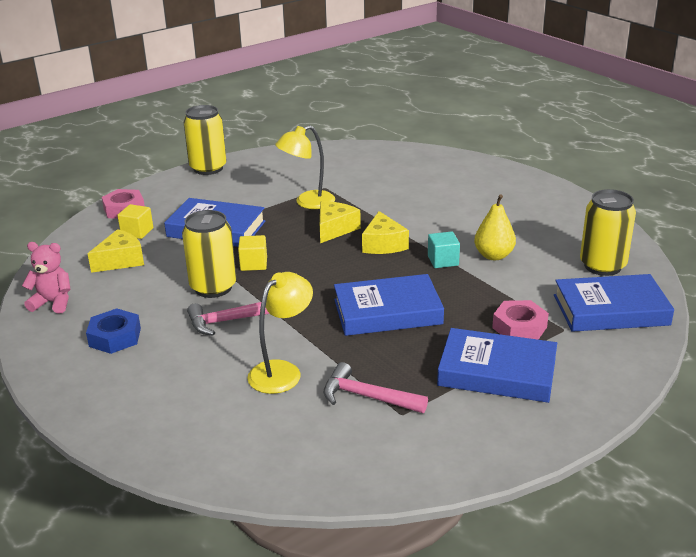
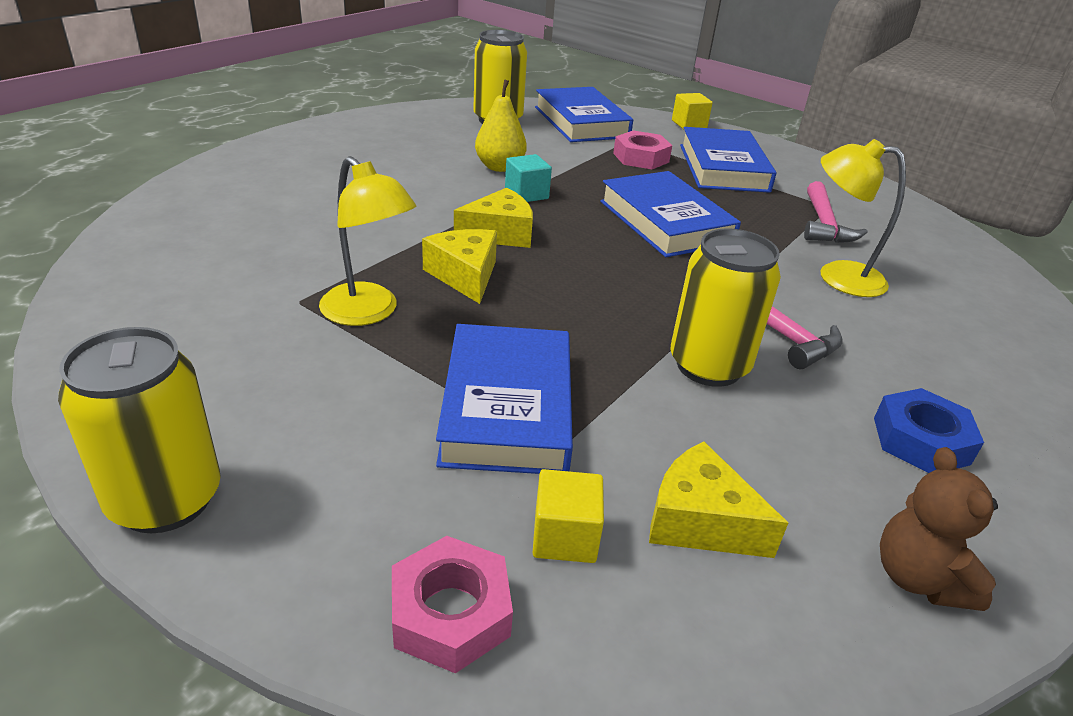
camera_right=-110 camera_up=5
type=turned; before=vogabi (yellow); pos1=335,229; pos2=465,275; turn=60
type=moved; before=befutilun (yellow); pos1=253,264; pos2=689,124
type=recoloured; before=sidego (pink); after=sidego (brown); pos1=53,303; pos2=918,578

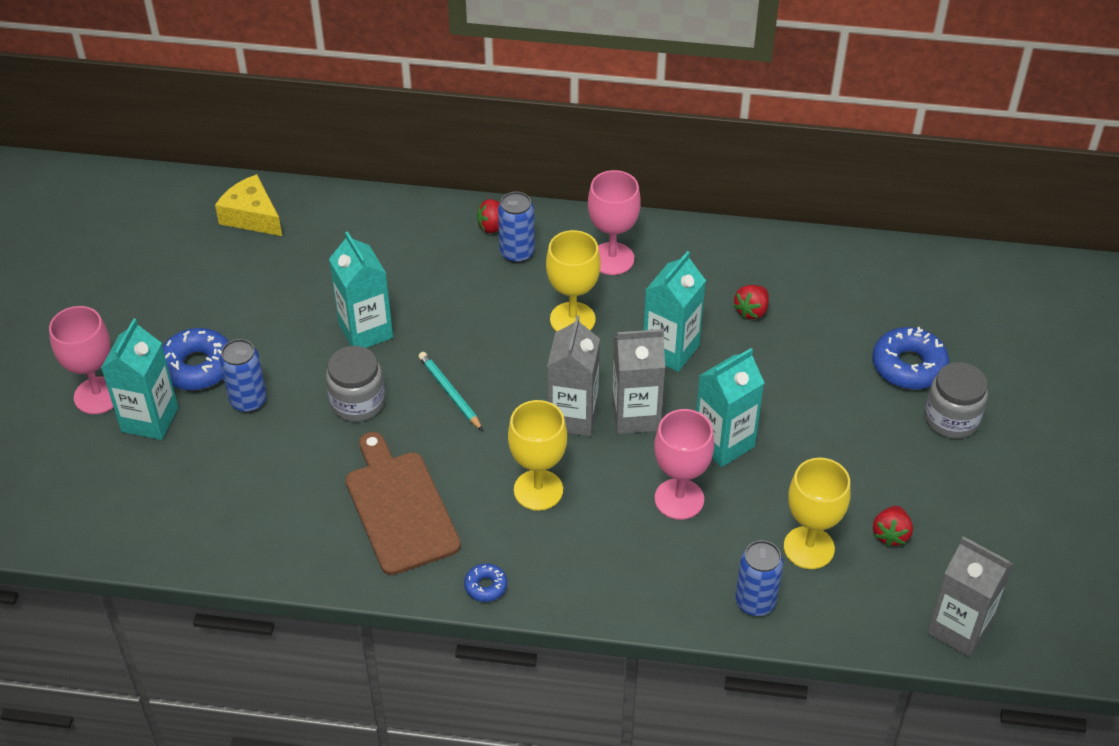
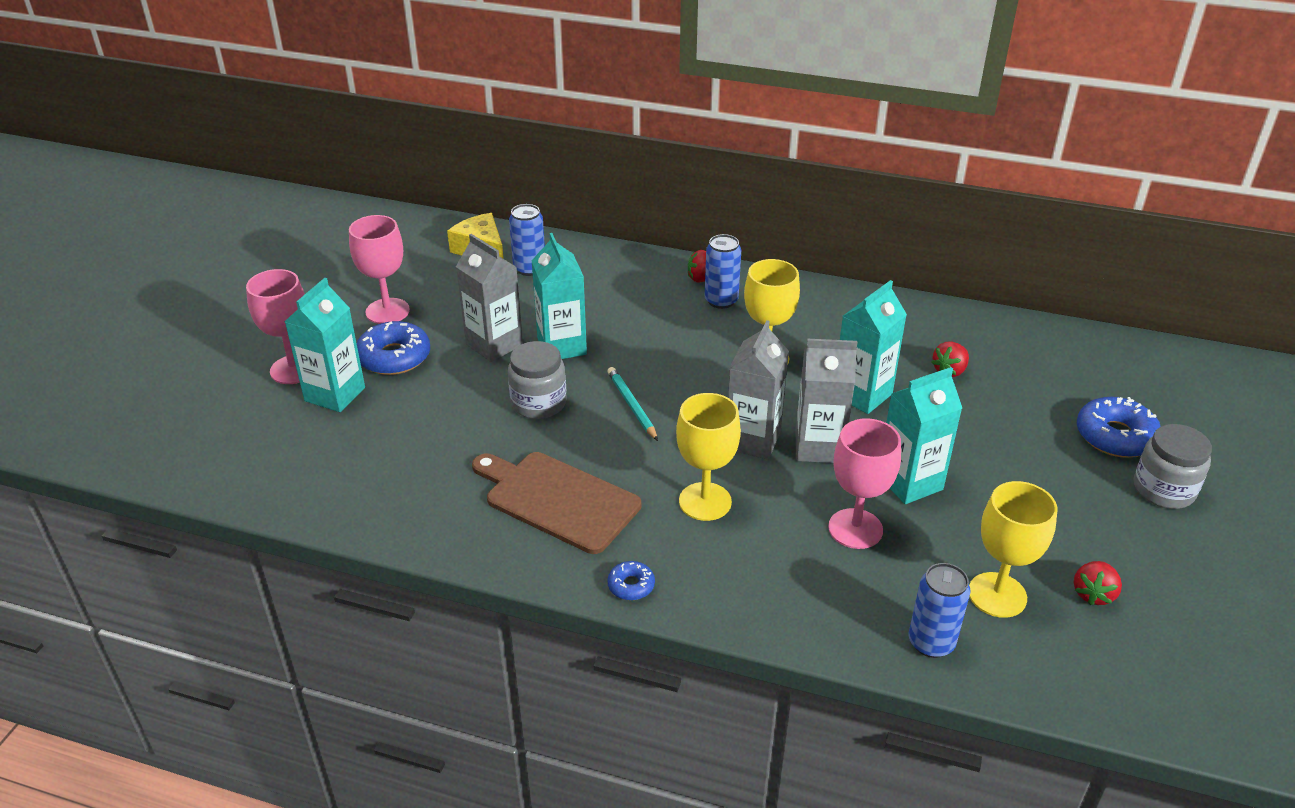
camera_right=10 camera_up=-10
type=moved; before=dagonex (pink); pos1=612,259; pos2=387,311
type=moved; before=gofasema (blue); pos1=248,401; pos2=529,268
type=turned; before=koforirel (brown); pos1=399,508; pos2=557,500; turn=-45
type=moved; before=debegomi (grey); pos1=959,629; pos2=494,344

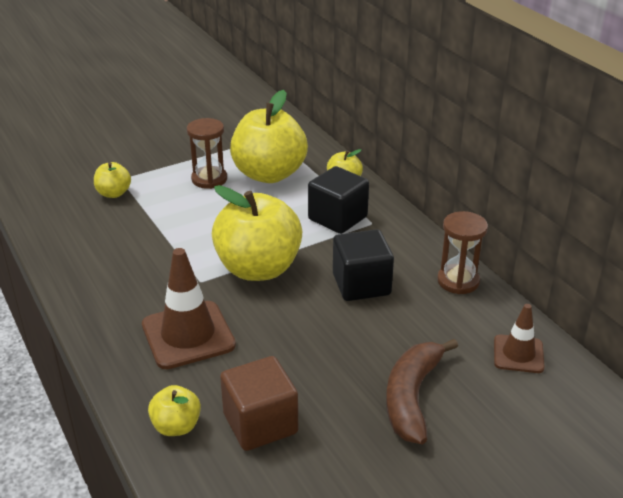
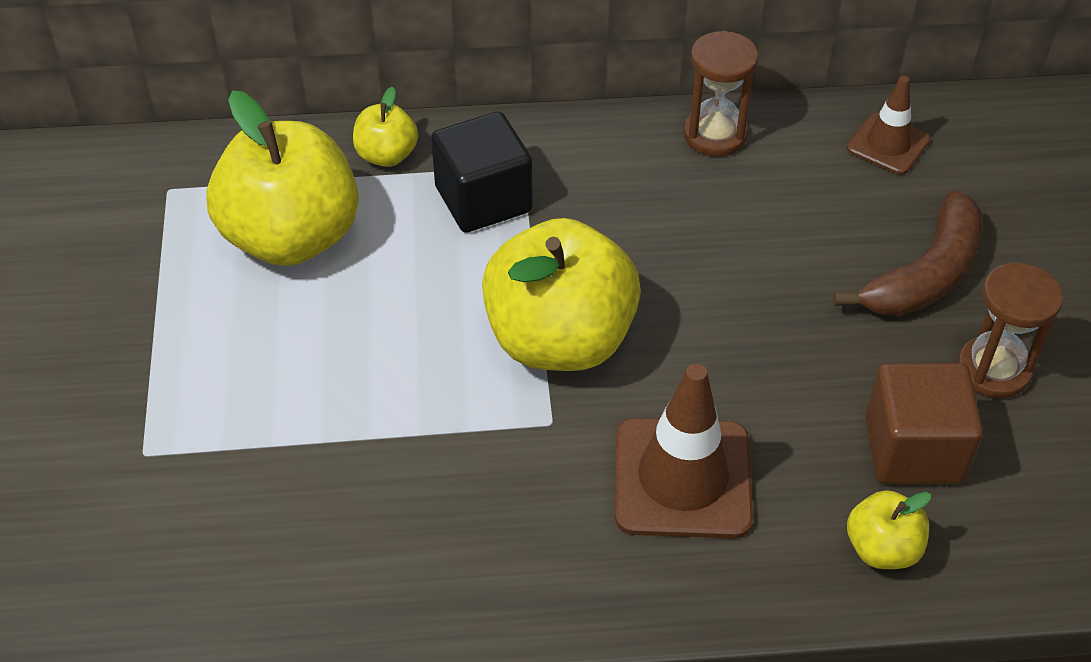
camera_right=-65 camera_up=15
type=moved; before=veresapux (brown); pos1=209,179; pos2=993,370
type=removed; before=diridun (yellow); pos1=114,193
type=removed; before=befutilun (black); pos1=361,284
type=turned; before=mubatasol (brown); pos1=412,397; pos2=924,275; turn=-90

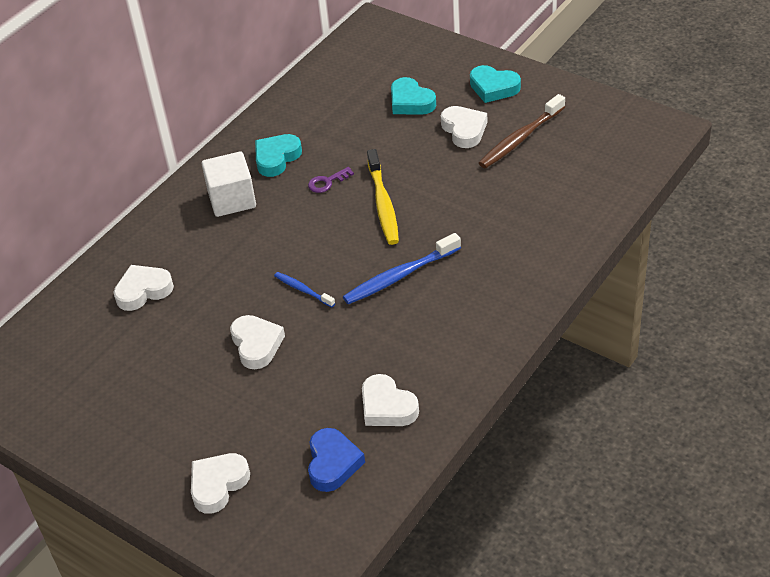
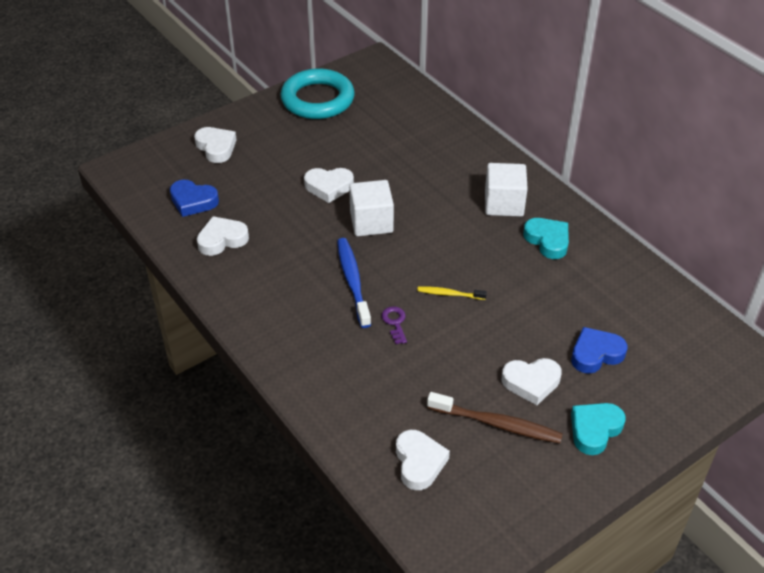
camera_right=105 camera_up=0
type=recoloured; before=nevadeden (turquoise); after=nevadeden (blue); pos1=411,102; pos2=596,354
type=turned; before=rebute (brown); pos1=520,138; pos2=497,424; turn=135
type=resized; before=rebute (yellow); pos1=383,204; pos2=449,294; scale=0.56
type=moved; before=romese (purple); pos1=327,182; pos2=395,323
type=moved; before=nevadeden (white); pos1=143,291; pos2=419,462
type=replaced; before=rebute (blue); after=befutilun (white); pos1=303,290; pos2=371,222
type=added; after=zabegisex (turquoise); pos2=317,99

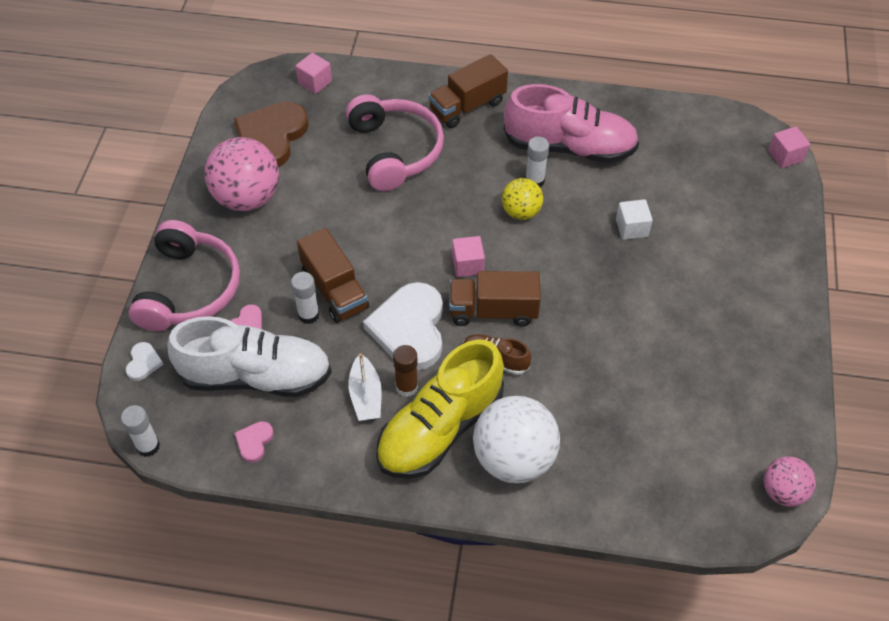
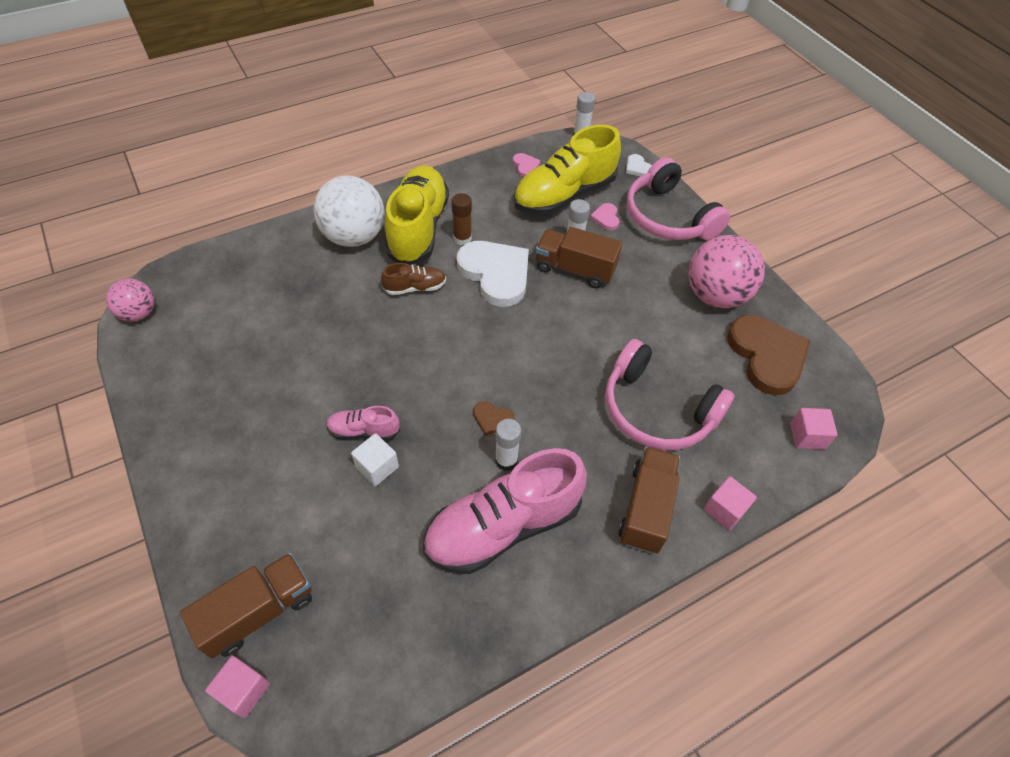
camera_right=140 camera_up=0
type=replaced; before=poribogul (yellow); after=nevadeden (brown); pos1=521,212; pos2=492,419
type=moved; before=befutilun (pink); pos1=467,265; pos2=724,510
type=moved; before=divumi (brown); pos1=493,311; pos2=258,611
type=recoloured; before=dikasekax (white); after=dikasekax (yellow); pos1=256,376; pos2=564,195
type=removed; before=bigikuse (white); pos1=365,395
type=added; after=dikasekax (pink); pos2=364,431

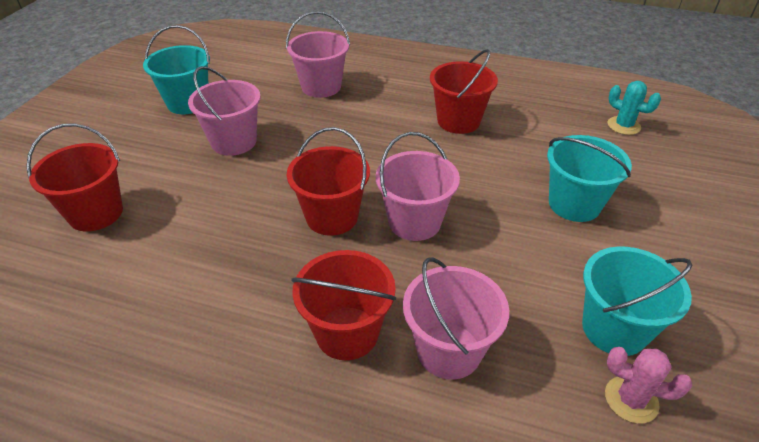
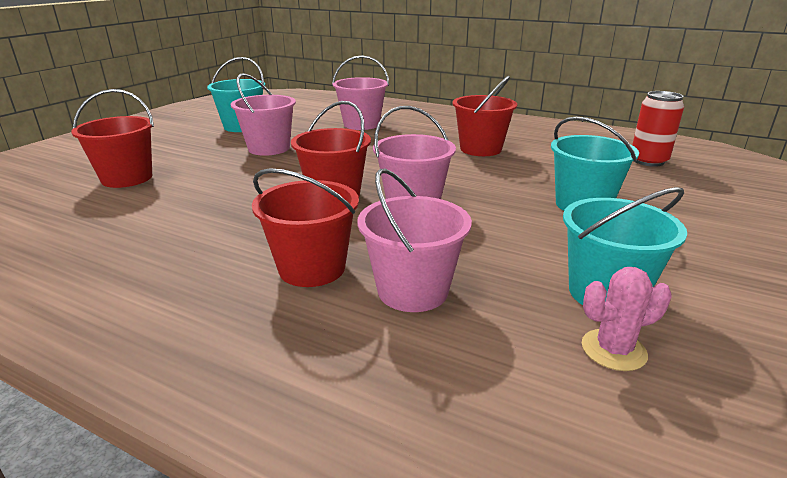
camera_right=10 camera_up=-15
type=replaced; before=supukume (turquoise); after=gofasema (red); pos1=623,126; pos2=648,161
type=turned; before=supukume (pink); pos1=631,399; pos2=613,350; turn=-45

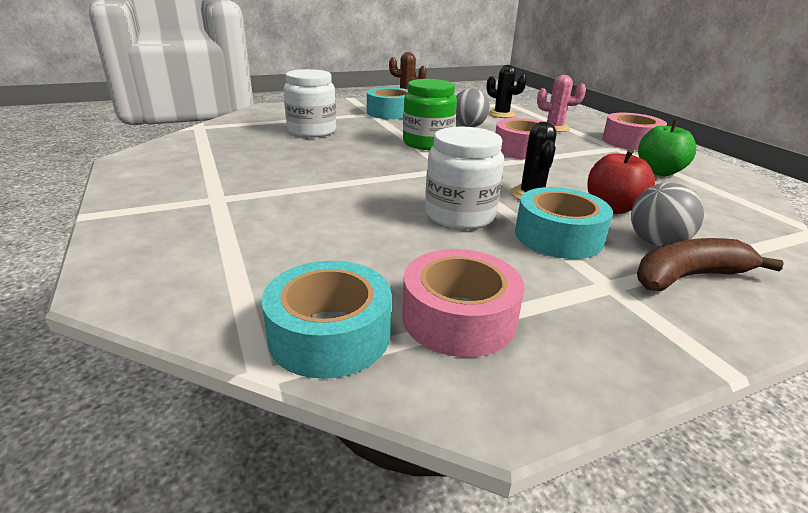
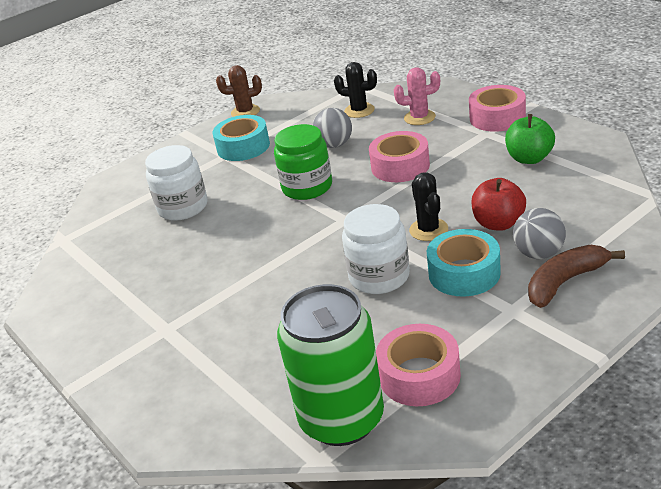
camera_right=-10 camera_up=5
type=replaced; before=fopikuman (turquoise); after=gofasema (green); pos1=329,334; pos2=342,419

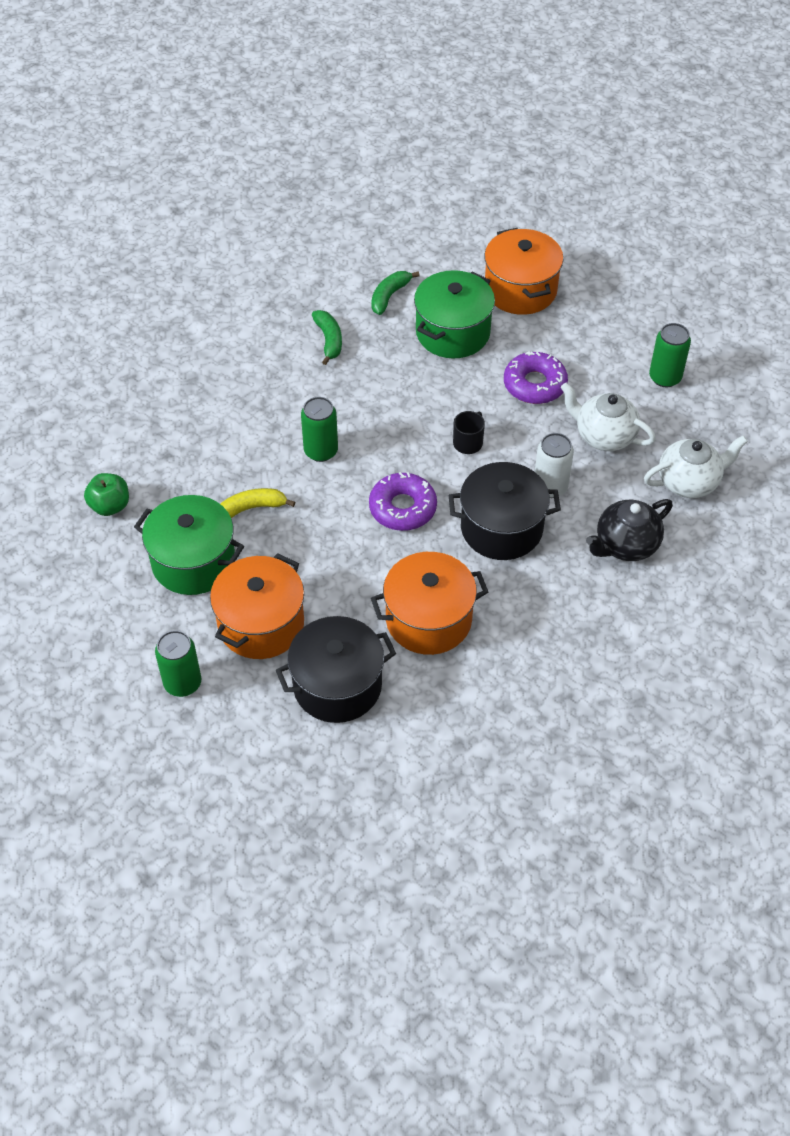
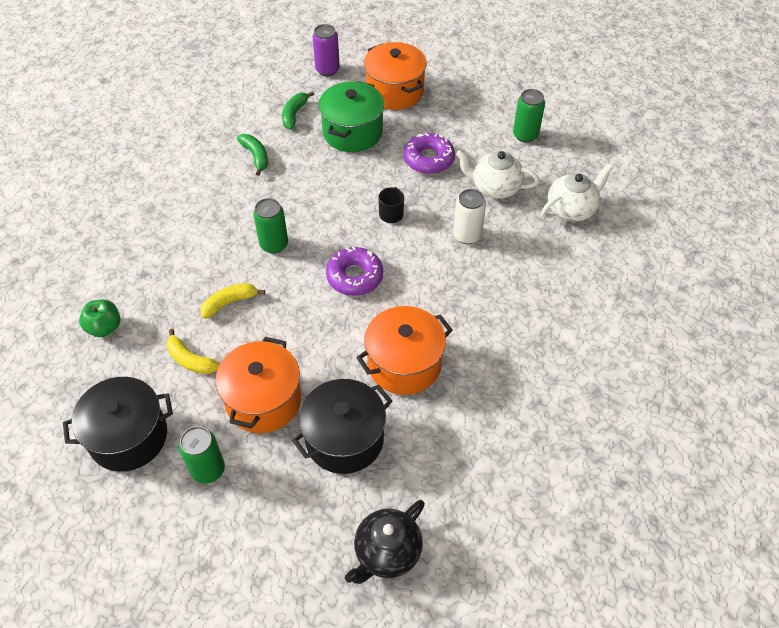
camera_right=-15 camera_up=0
type=moved; before=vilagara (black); pos1=501,528; pos2=128,437
type=replaced; before=vilagara (green); after=mubatasol (yellow); pos1=193,562; pos2=190,360
type=moved; before=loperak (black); pos1=625,545; pos2=387,553
type=added; after=gofasema (purple); pos2=327,70

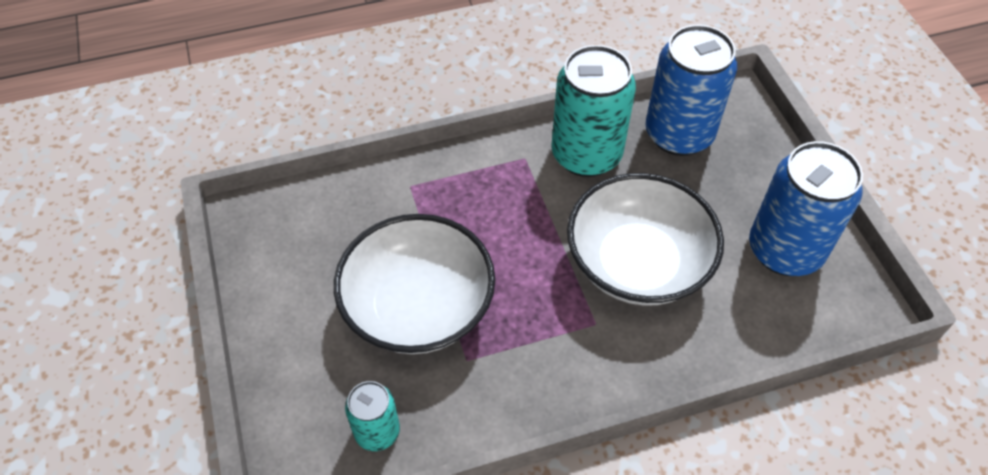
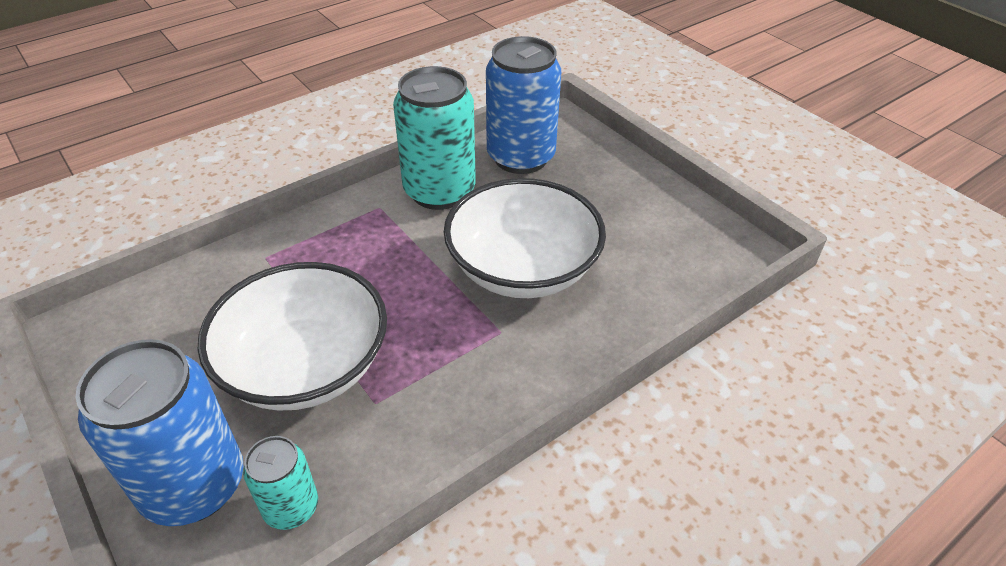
camera_right=-20 camera_up=-10
type=moved; before=gofasema (blue); pos1=785,250; pos2=194,485

